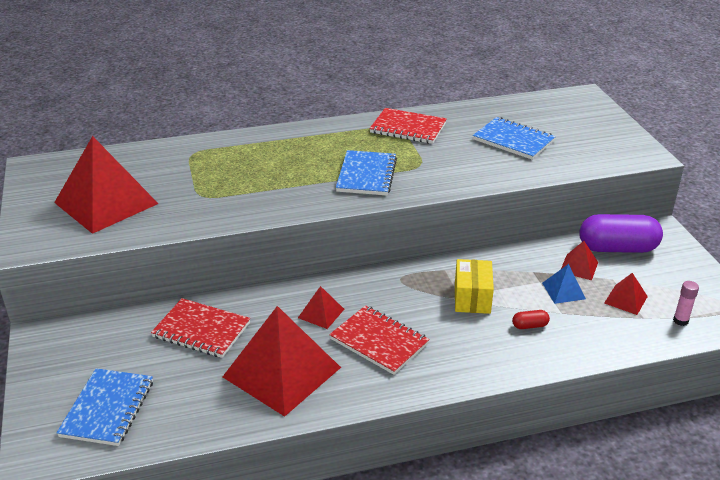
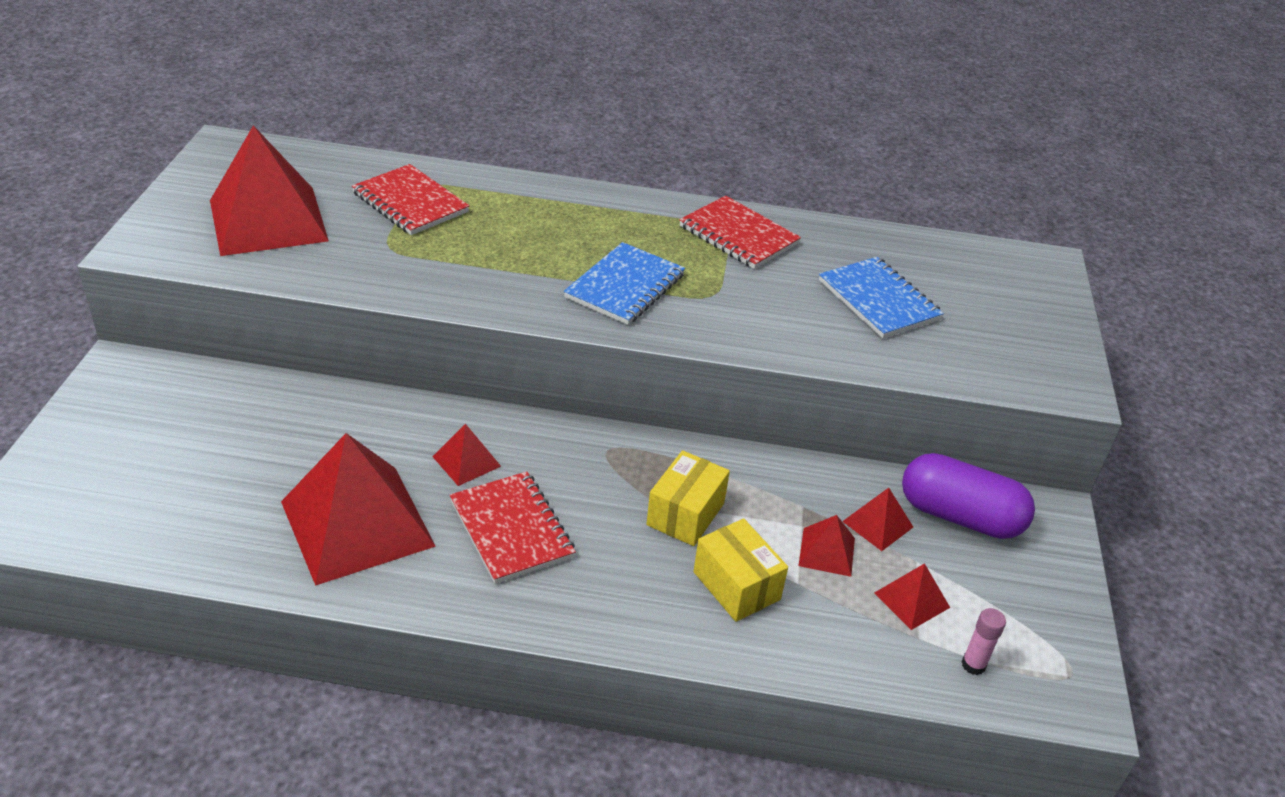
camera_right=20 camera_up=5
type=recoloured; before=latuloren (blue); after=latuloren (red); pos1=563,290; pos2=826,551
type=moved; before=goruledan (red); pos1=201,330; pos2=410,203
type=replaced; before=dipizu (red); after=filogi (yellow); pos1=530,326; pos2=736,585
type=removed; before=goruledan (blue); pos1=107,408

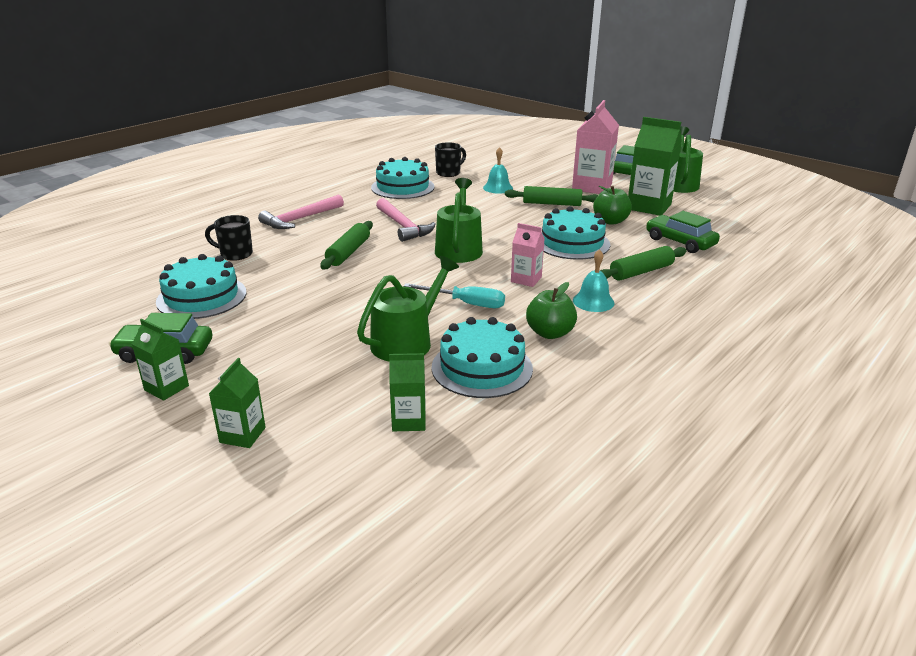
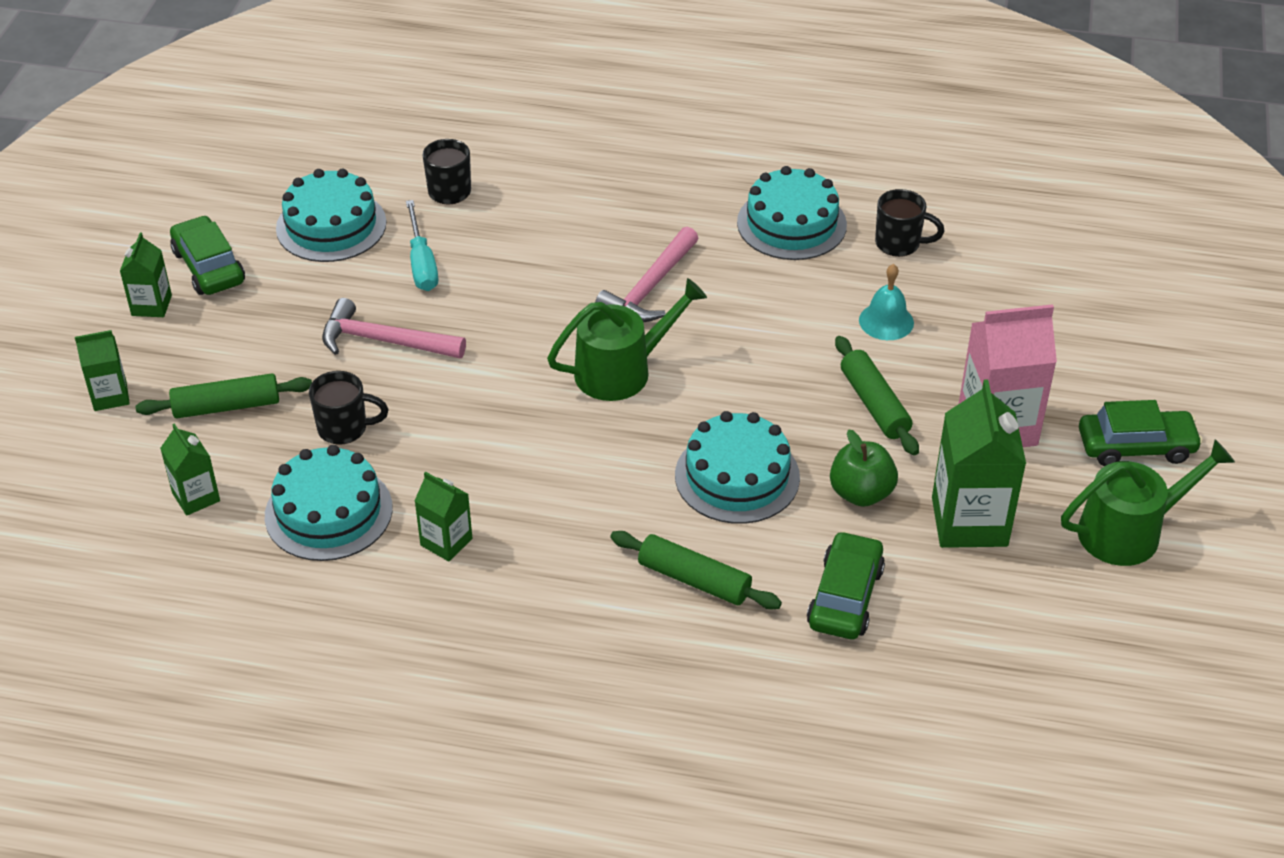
camera_right=60 camera_up=15
type=moved; before=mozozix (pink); pos1=300,219; pos2=384,341
type=moved; before=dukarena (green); pos1=348,252; pos2=227,406
type=removed; before=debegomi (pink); pos1=526,279
type=removed; before=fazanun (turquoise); pos1=593,301
type=replaced; before=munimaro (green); after=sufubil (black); pos1=406,341; pos2=344,428
type=replaced; before=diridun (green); after=debegomi (green); pos1=550,333; pos2=446,542
type=moved; before=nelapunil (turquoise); pos1=466,303; pos2=421,263

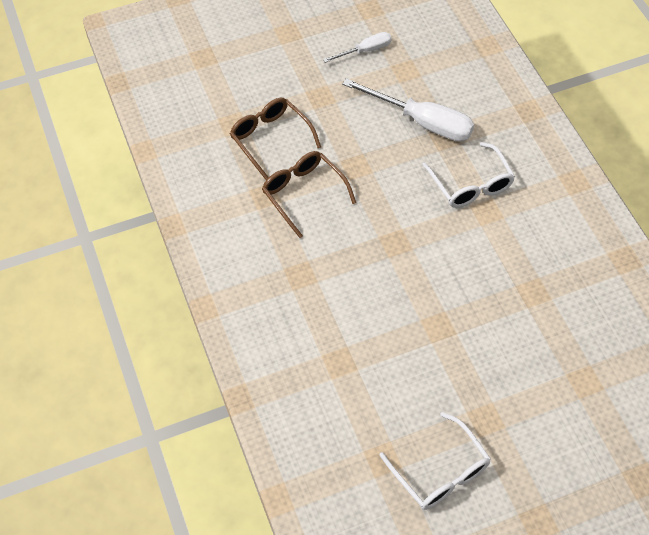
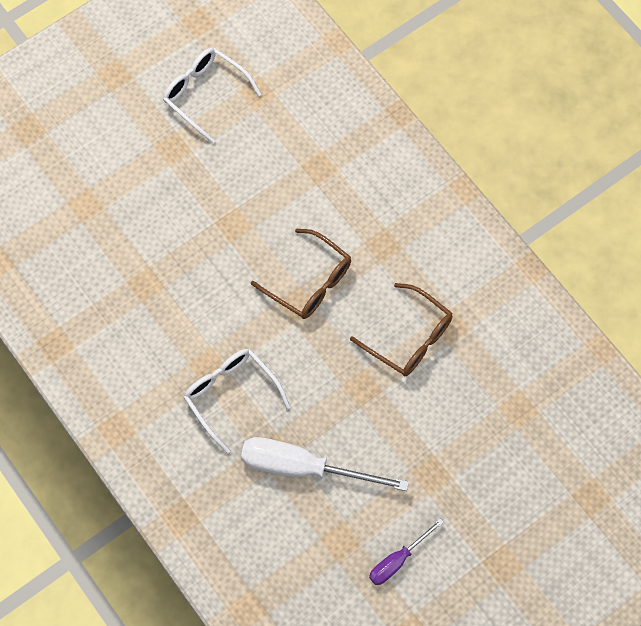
camera_right=165 camera_up=10
type=recoloured; before=nelapunil (white); after=nelapunil (purple); pos1=365,51; pos2=398,560
type=moved; before=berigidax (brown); pos1=270,139; pos2=309,282

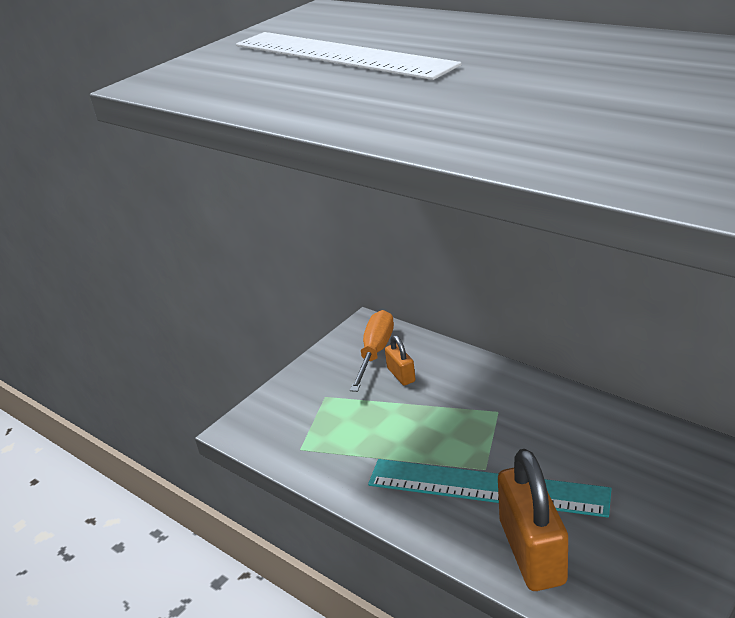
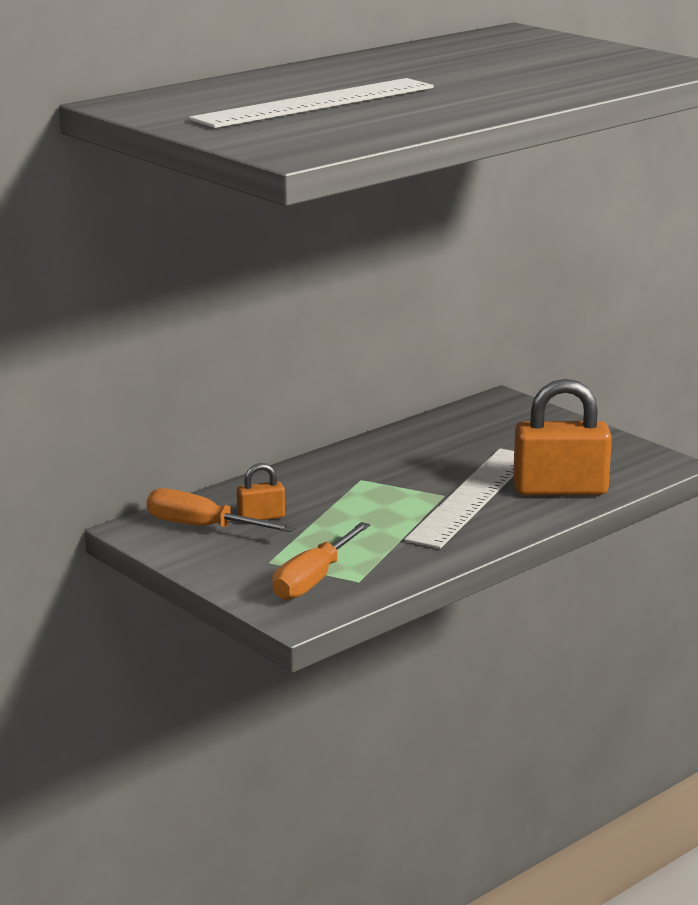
camera_right=-85 camera_up=-10
type=recoloured; before=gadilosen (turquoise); after=gadilosen (white); pos1=486,487; pos2=471,497
type=added; after=nelapunil (orange); pos2=313,580

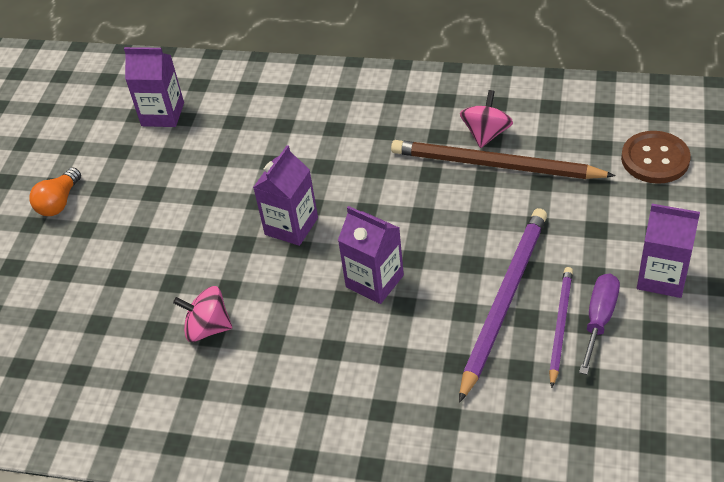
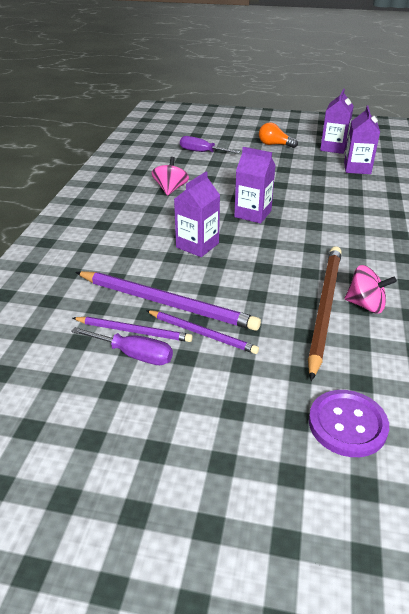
camera_right=85 camera_up=-10
type=recoloured; before=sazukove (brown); after=sazukove (purple); pos1=655,159; pos2=347,424
type=moved; before=debegomi (purple); pos1=662,277; pos2=333,148
type=added; after=nelapunil (purple); pos2=202,152
type=added; after=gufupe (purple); pos2=202,333

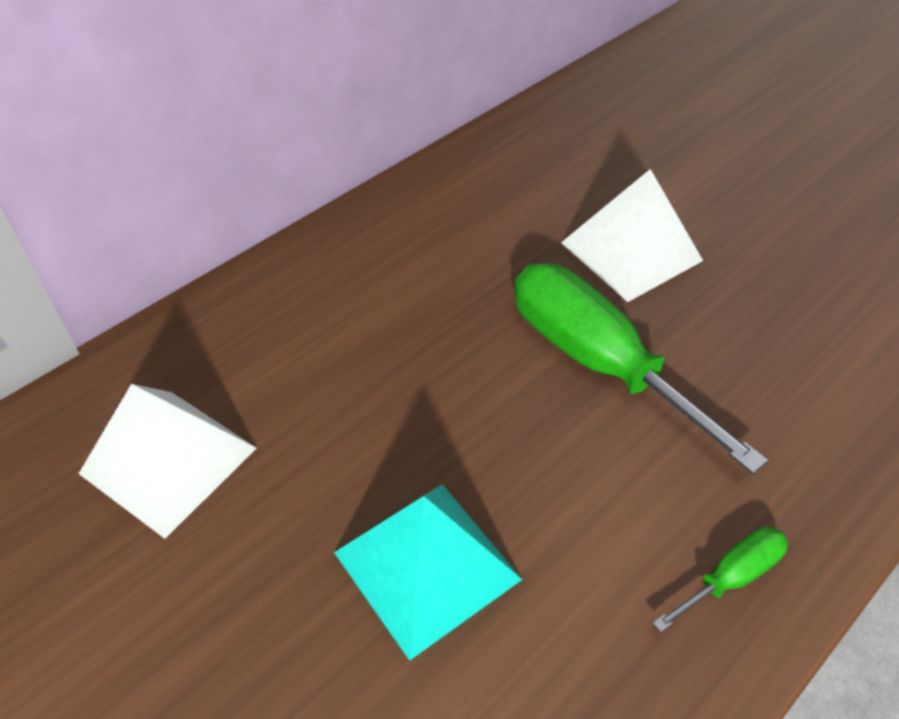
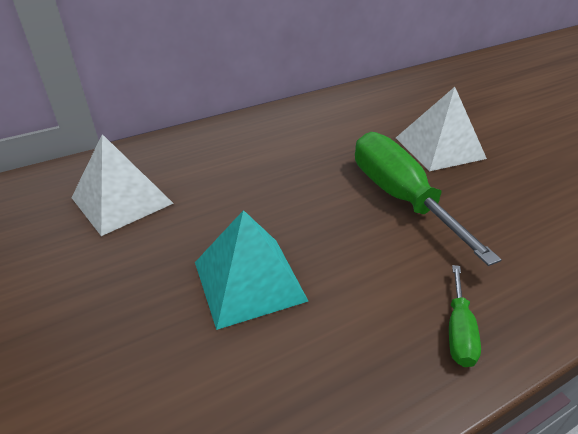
camera_right=15 camera_up=-10
type=turned; before=nelapunil (green); pos1=731,577; pos2=458,331; turn=120

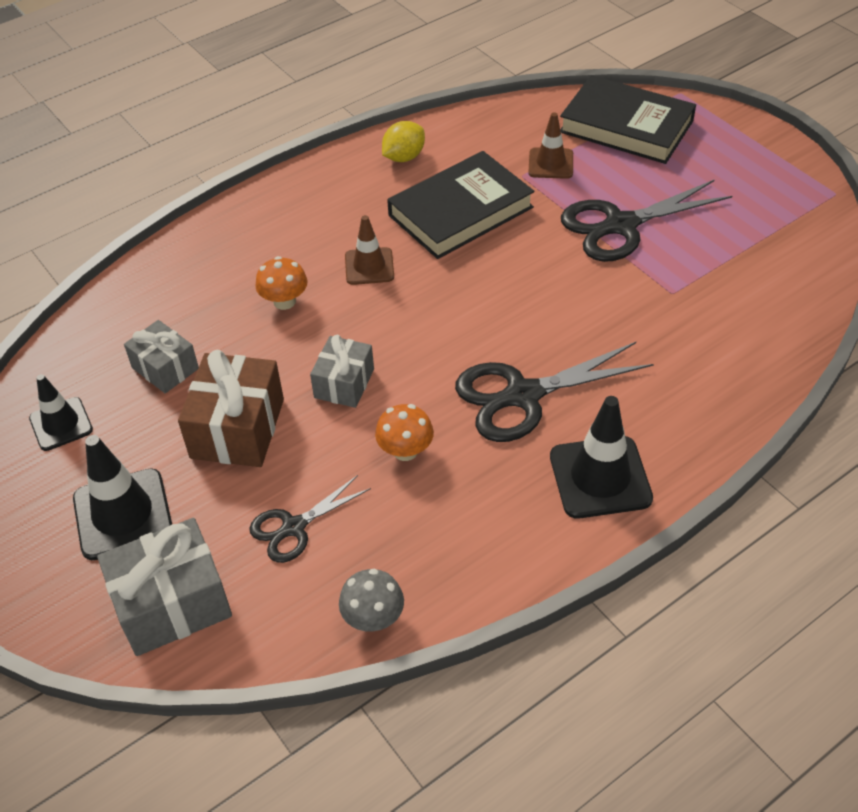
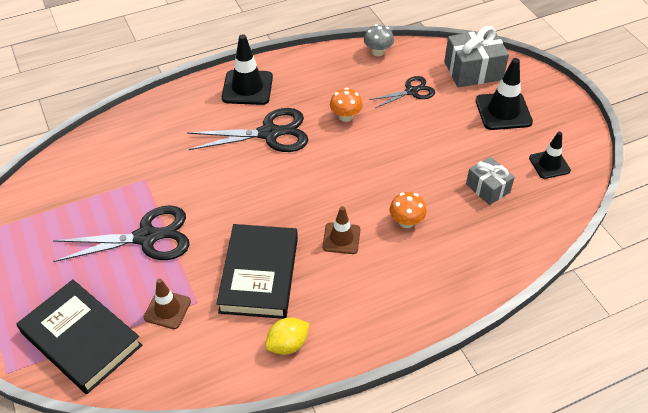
camera_right=-170 camera_up=0
type=turned; before=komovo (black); pos1=461,211; pos2=259,274; turn=-60
type=removed; before=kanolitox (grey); pos1=344,383
type=removed; before=kanolitox (brown); pos1=237,428

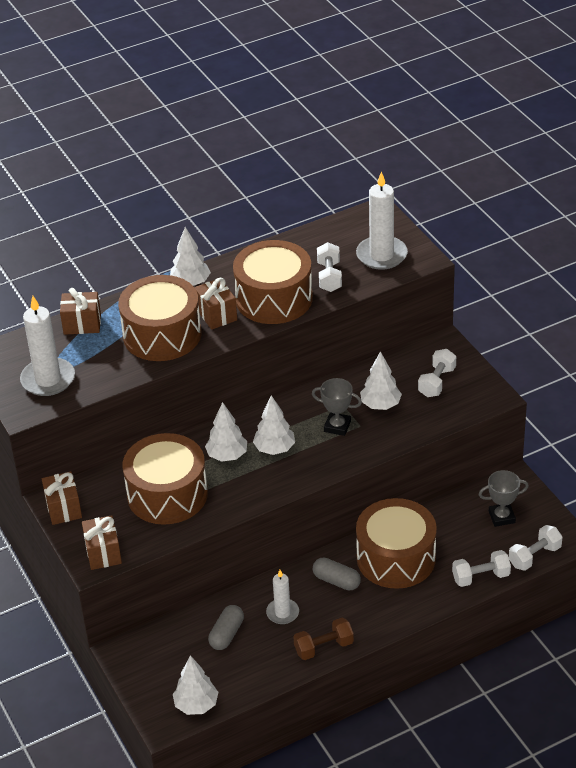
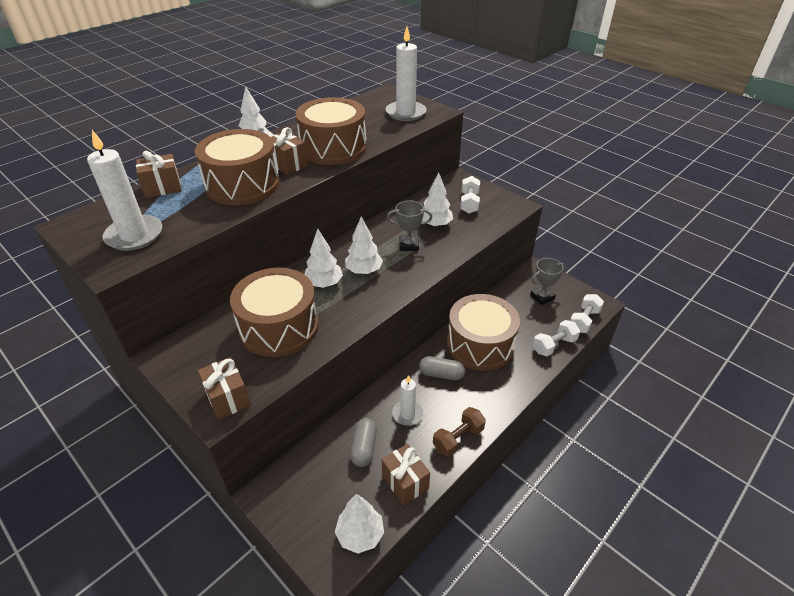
camera_right=-20 camera_up=0
type=removed; before=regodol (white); pos1=329,277
type=moved; before=kanolitox (brown); pos1=63,508; pos2=405,482

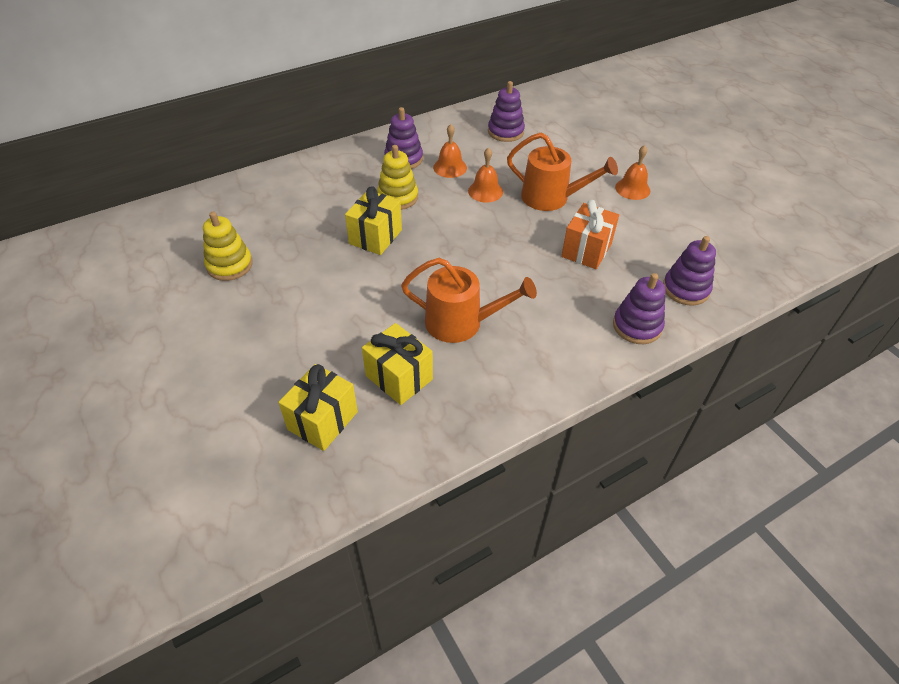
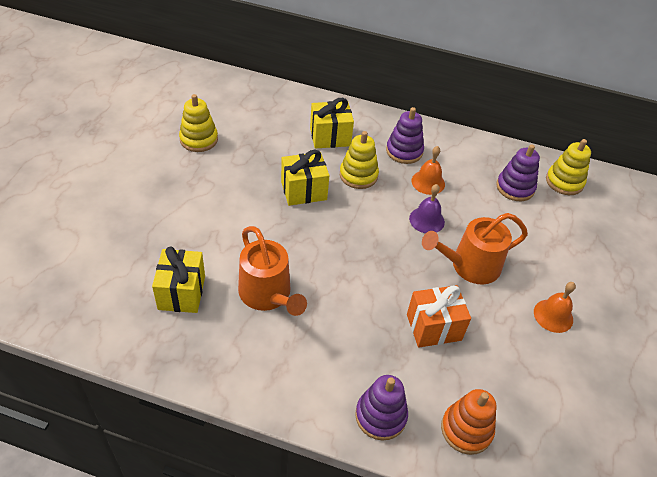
camera_right=45 camera_up=0
type=turned; before=munimaro (orange); pos1=551,198; pos2=470,266; turn=90
type=recoloured; before=fazanun (orange); after=fazanun (purple); pos1=485,191; pos2=427,220
type=recoloured; before=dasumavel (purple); after=dasumavel (orange); pos1=685,289; pos2=466,430
type=moved; before=kanolitox (yellow); pos1=322,420; pos2=330,137
type=added; after=dasumavel (yellow); pos2=564,182

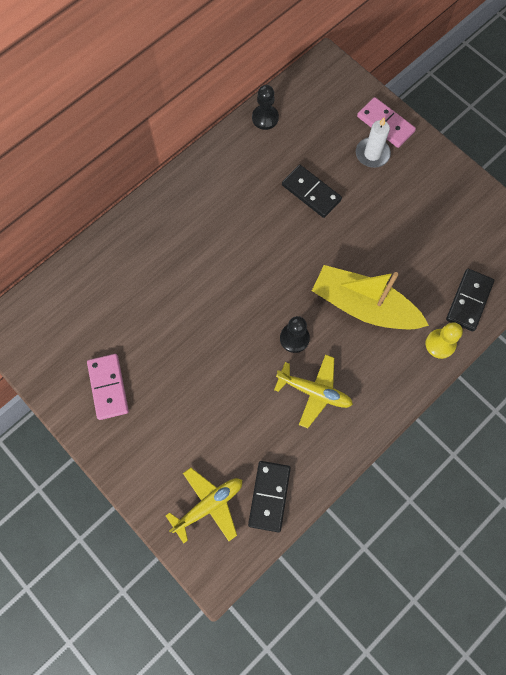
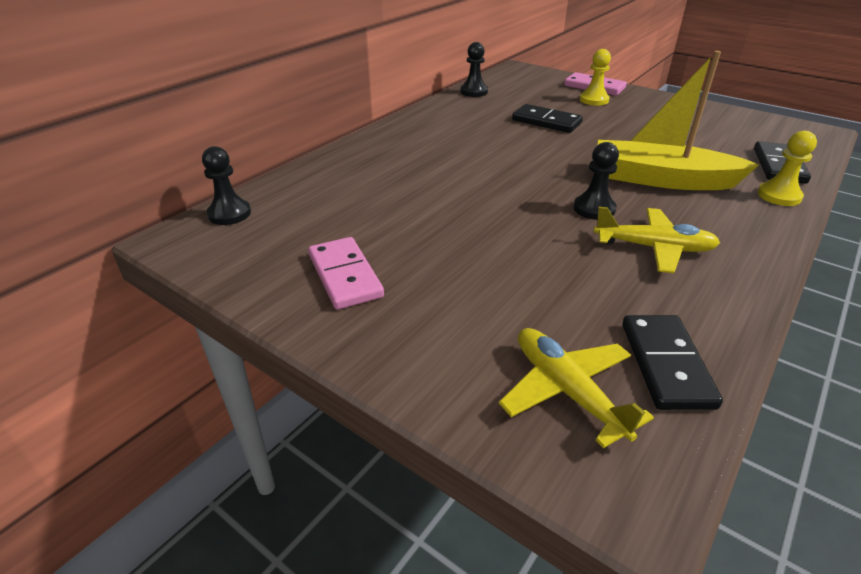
camera_right=-10 camera_up=-35
type=replaced; before=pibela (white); after=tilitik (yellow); pos1=372,154; pos2=594,100
type=turned; before=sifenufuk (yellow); pos1=209,505; pos2=567,390; turn=-75
type=added; after=tilitik (black); pos2=229,214

